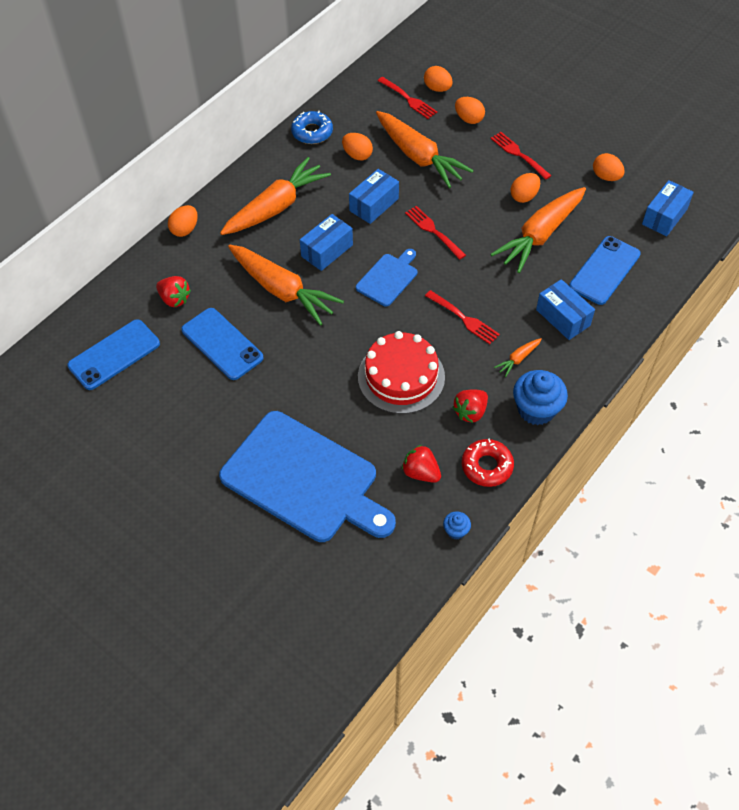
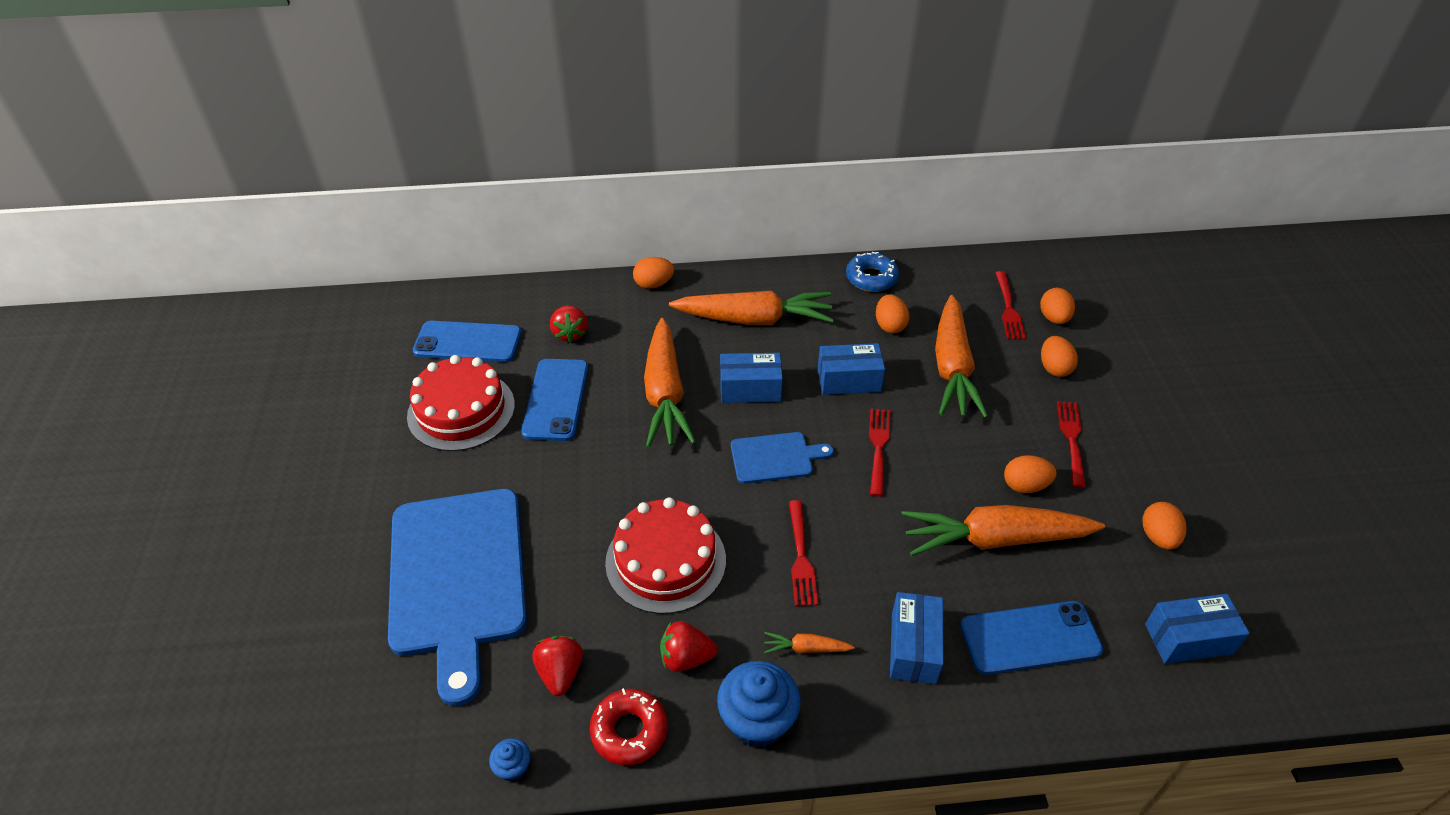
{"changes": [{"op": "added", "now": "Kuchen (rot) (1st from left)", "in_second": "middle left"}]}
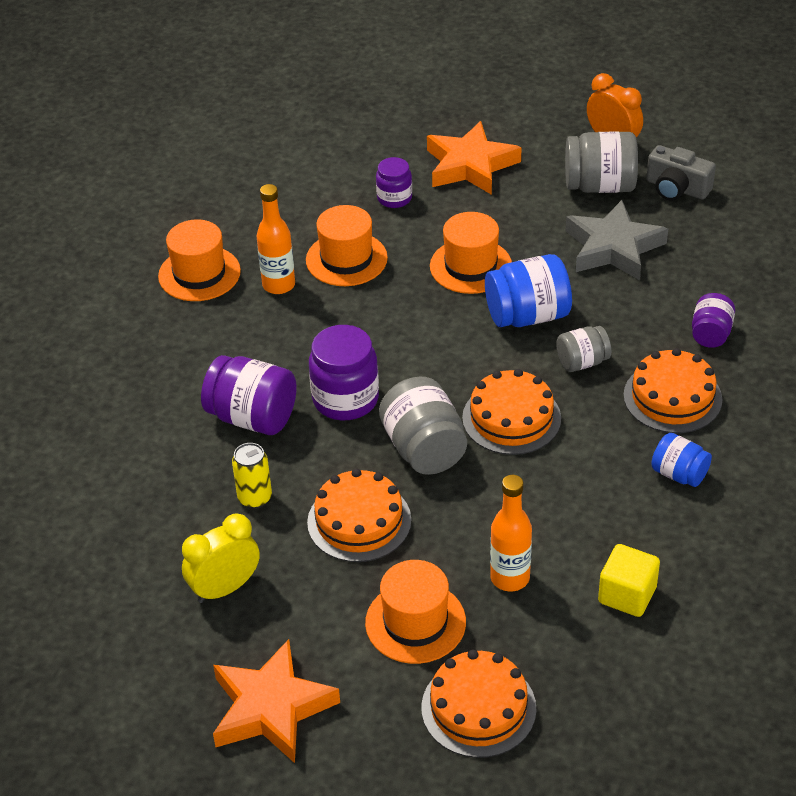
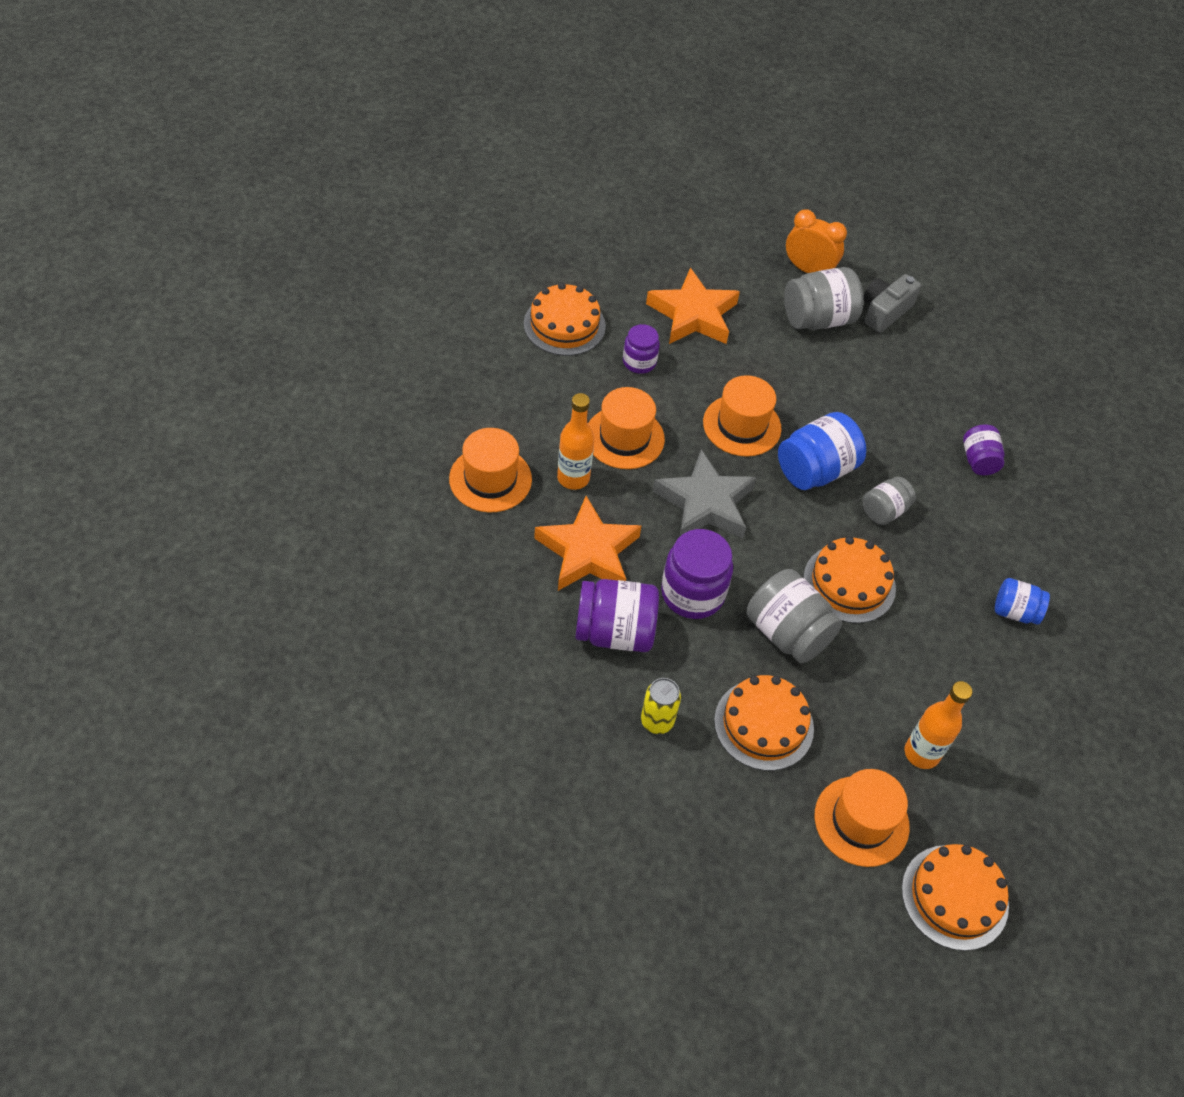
{"changes": [{"op": "moved", "was": "Kuchen (orange) (4th from left in the first image)", "now": "Kuchen (orange) (1st from left)", "in_first": "middle right", "in_second": "top centre"}, {"op": "moved", "was": "Stern (orange) (1st from left)", "in_first": "bottom centre", "in_second": "centre"}, {"op": "moved", "was": "Stern (grau)", "in_first": "top right", "in_second": "centre"}, {"op": "turned", "was": "Kamera (grau)", "in_first": "top right", "in_second": "top right", "clockwise": 120}, {"op": "removed", "was": "Wecker (gelb)", "in_first": "bottom left"}, {"op": "removed", "was": "Kubus (gelb)", "in_first": "bottom right"}]}
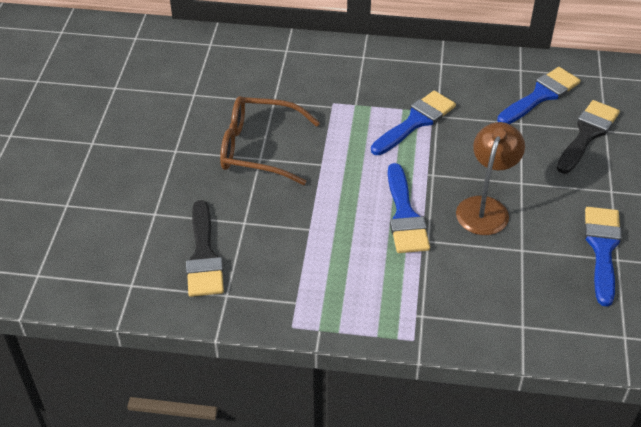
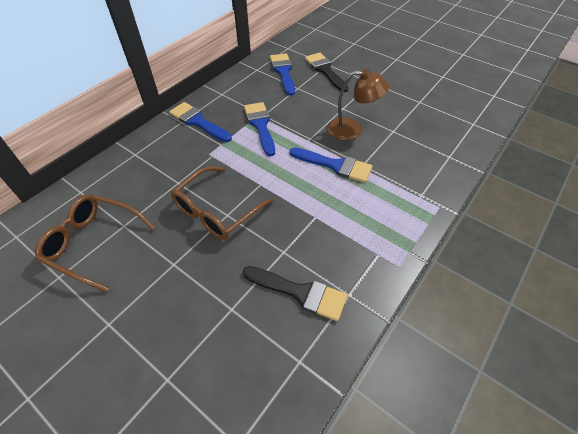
{"changes": [{"op": "added", "now": "Brille (braun) (1st from left)", "in_second": "middle left"}, {"op": "moved", "was": "Pinsel (blau) (4th from left in the first image)", "now": "Pinsel (blau) (1st from left)", "in_first": "middle right", "in_second": "top centre"}, {"op": "turned", "was": "Lampe (braun)", "in_first": "middle right", "in_second": "top centre", "clockwise": 135}]}
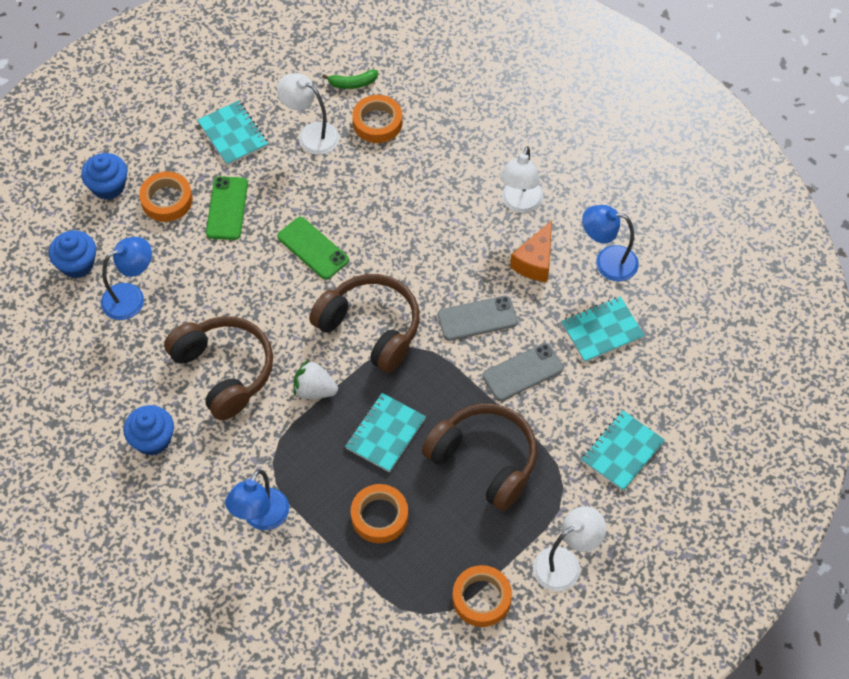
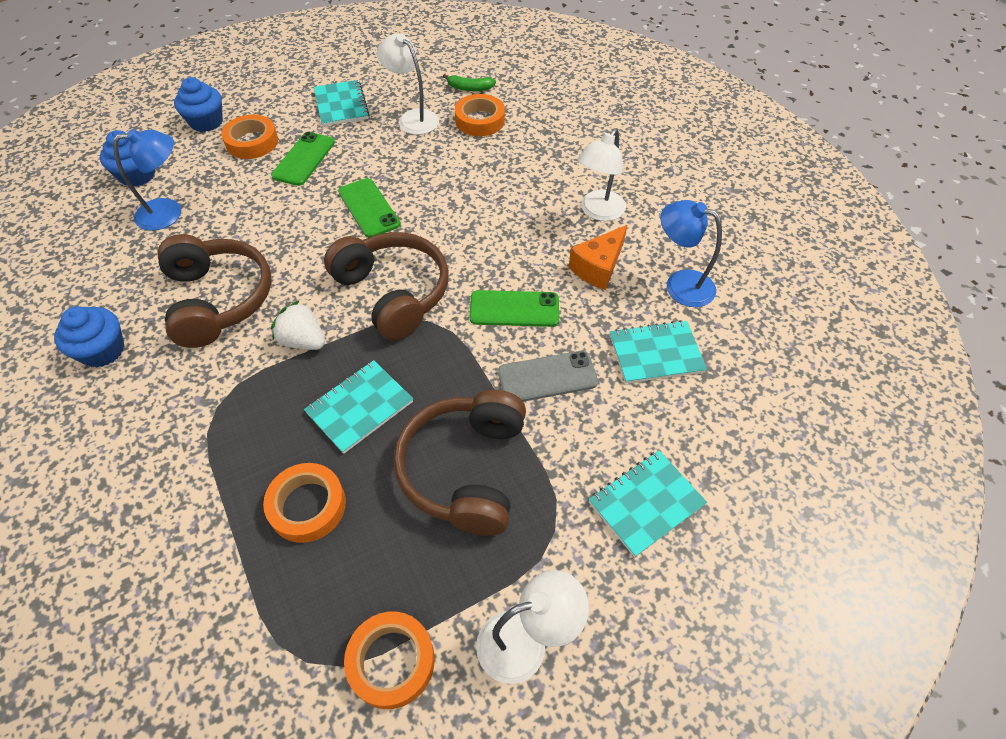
{"changes": [{"op": "turned", "was": "Kopfhörer (braun) (3rd from left)", "in_first": "bottom centre", "in_second": "centre", "clockwise": -135}, {"op": "recoloured", "was": "Handy (grau) (1st from left)", "now": "Handy (grün) (3rd from left)", "in_first": "centre", "in_second": "centre"}, {"op": "removed", "was": "Lampe (blau) (2nd from left)", "in_first": "bottom left"}]}
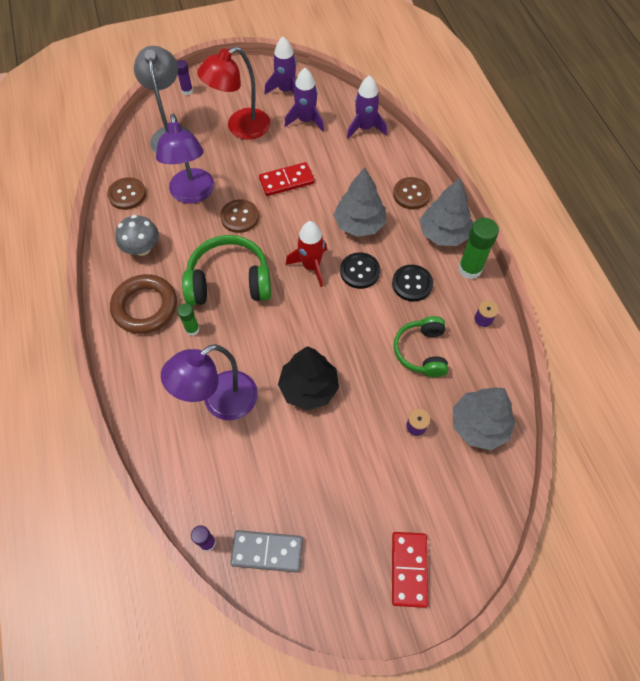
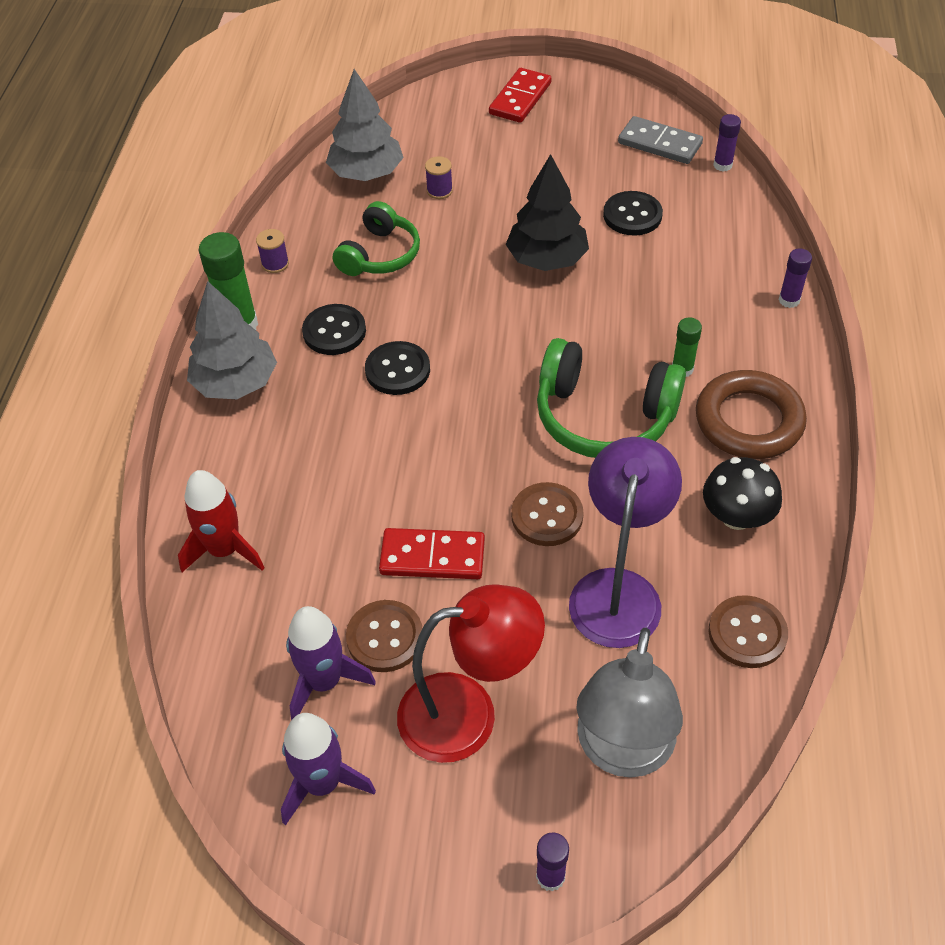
{"changes": [{"op": "moved", "was": "Rakete (rot)", "in_first": "centre", "in_second": "middle left"}, {"op": "moved", "was": "Knopf (braun) (3rd from left in the first image)", "now": "Knopf (braun) (1st from left)", "in_first": "top centre", "in_second": "bottom centre"}, {"op": "added", "now": "Knopf (schwarz) (3rd from left)", "in_second": "top right"}, {"op": "recoloured", "was": "Pilz (grau)", "now": "Pilz (schwarz)", "in_first": "middle left", "in_second": "middle right"}, {"op": "added", "now": "Klebestift (lila) (3rd from left)", "in_second": "top right"}, {"op": "removed", "was": "Lampe (lila) (2nd from left)", "in_first": "middle left"}, {"op": "removed", "was": "Baum (grau) (1st from left)", "in_first": "top centre"}, {"op": "removed", "was": "Rakete (lila) (3rd from left)", "in_first": "top centre"}]}
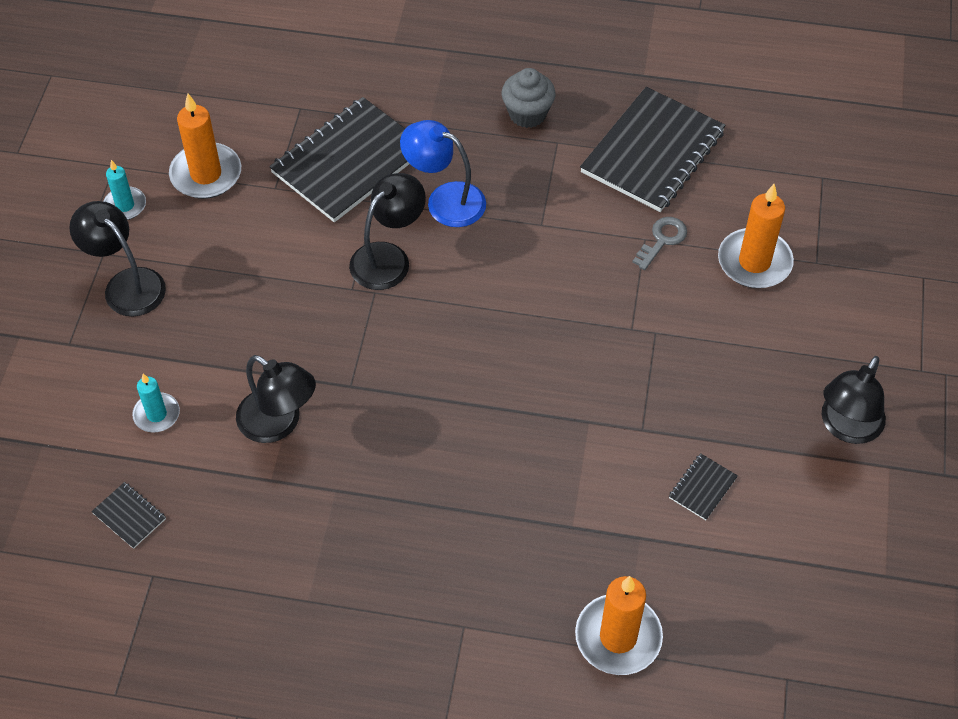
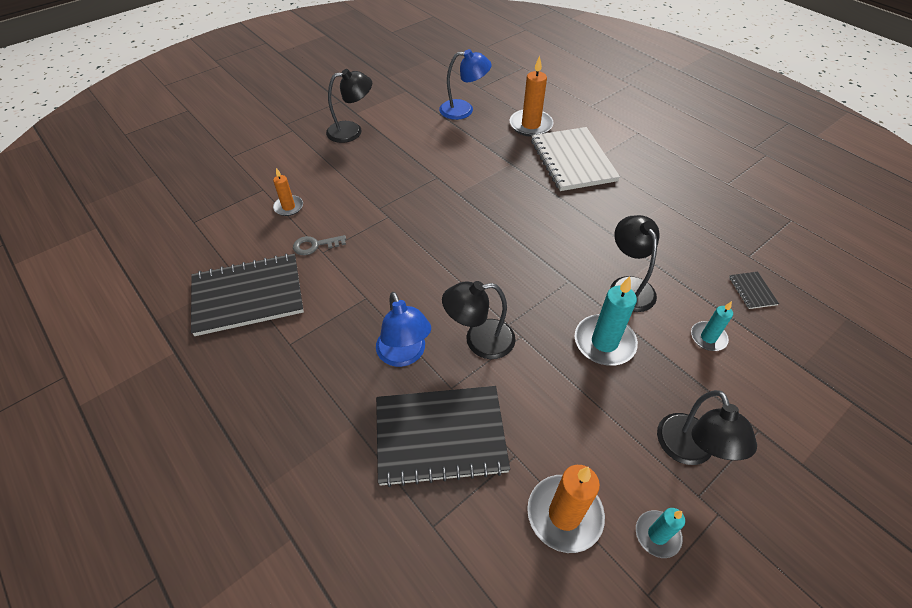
{"changes": [{"op": "resized", "was": "Kerze (orange) (3rd from left in the first image)", "in_first": "top right", "in_second": "top left", "ratio": 0.59}, {"op": "added", "now": "Lampe (blau) (2nd from left)", "in_second": "top centre"}, {"op": "added", "now": "Notizbuch (weiß)", "in_second": "top centre"}, {"op": "added", "now": "Kerze (türkis) (1st from left)", "in_second": "centre"}, {"op": "removed", "was": "Muffin (grau)", "in_first": "top centre"}, {"op": "removed", "was": "Notizbuch (schwarz) (4th from left)", "in_first": "bottom right"}]}
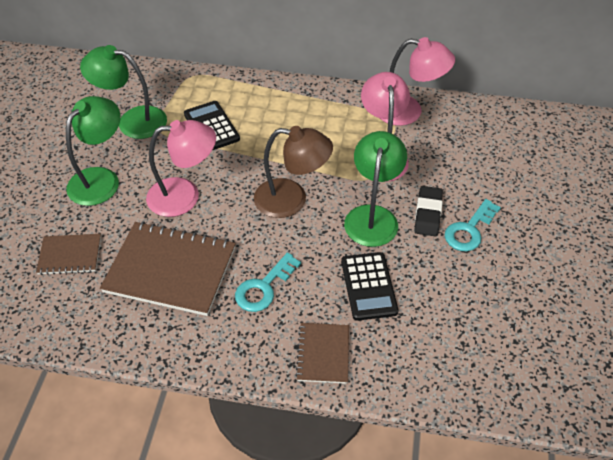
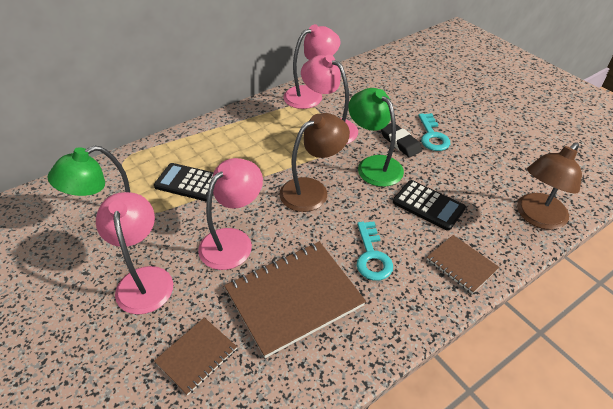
{"changes": [{"op": "recoloured", "was": "Lampe (grün) (1st from left)", "now": "Lampe (rosa) (1st from left)", "in_first": "top left", "in_second": "middle left"}, {"op": "added", "now": "Lampe (braun) (2nd from left)", "in_second": "middle right"}]}
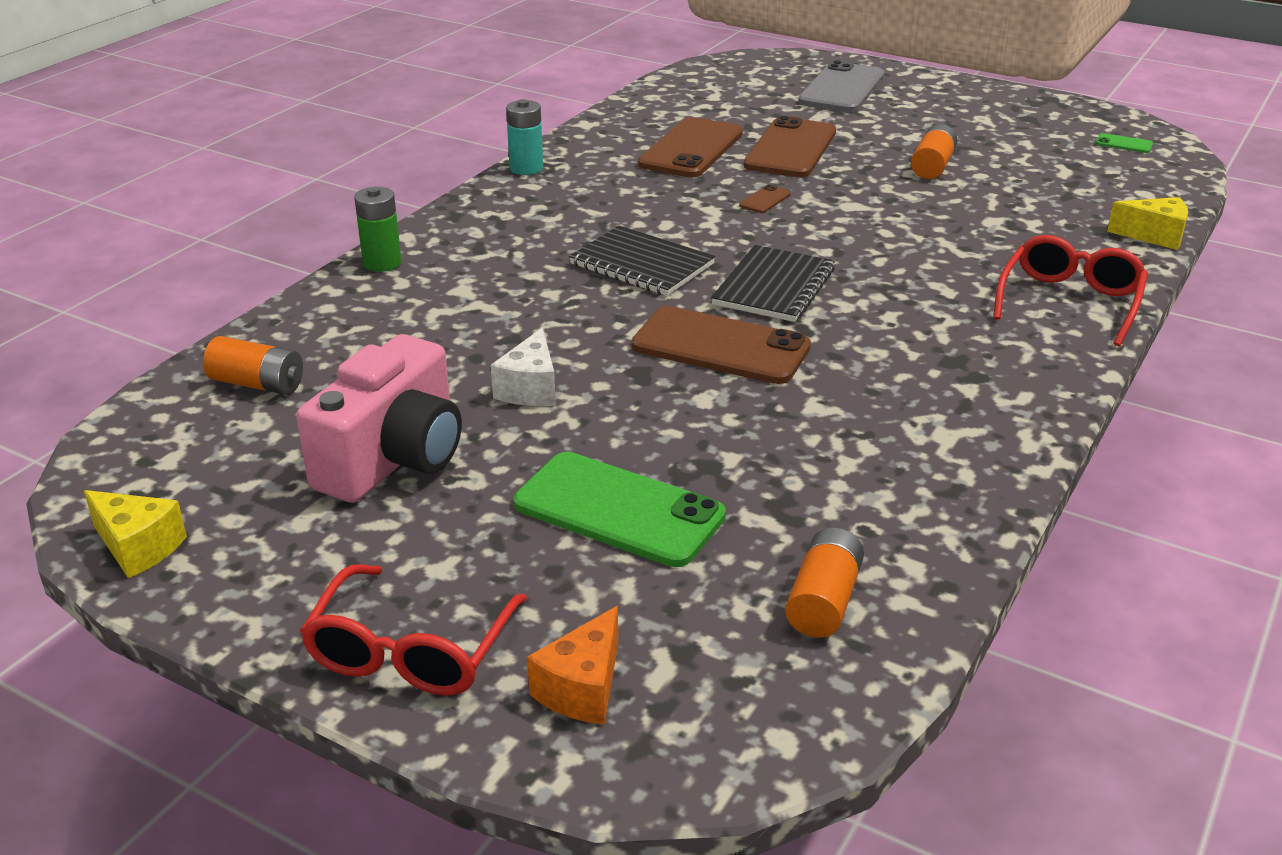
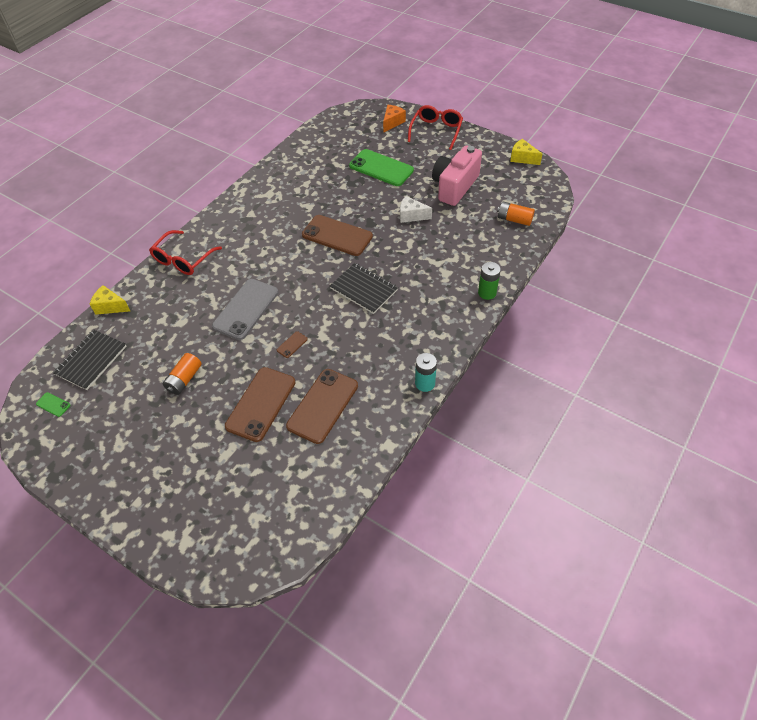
{"changes": [{"op": "moved", "was": "Notizbuch (schwarz) (2nd from left in the first image)", "now": "Notizbuch (schwarz) (1st from left)", "in_first": "top centre", "in_second": "middle left"}, {"op": "moved", "was": "Handy (grau)", "in_first": "top centre", "in_second": "middle left"}, {"op": "turned", "was": "Käse (weiß)", "in_first": "centre", "in_second": "top centre", "clockwise": -90}, {"op": "removed", "was": "Batterie (orange) (2nd from left)", "in_first": "bottom centre"}]}
